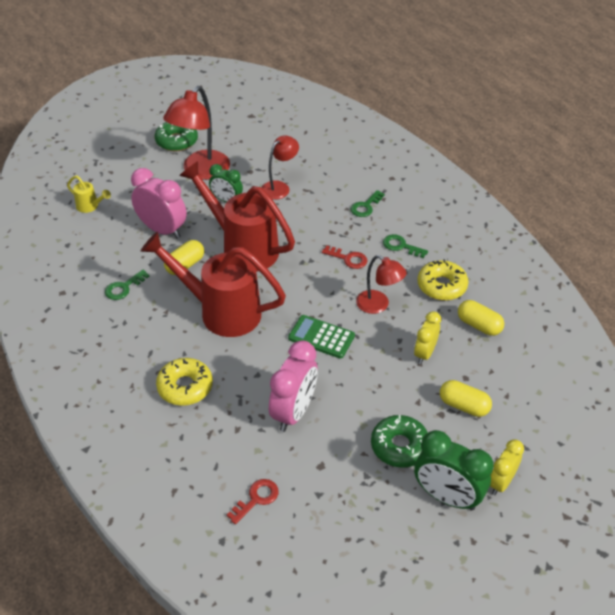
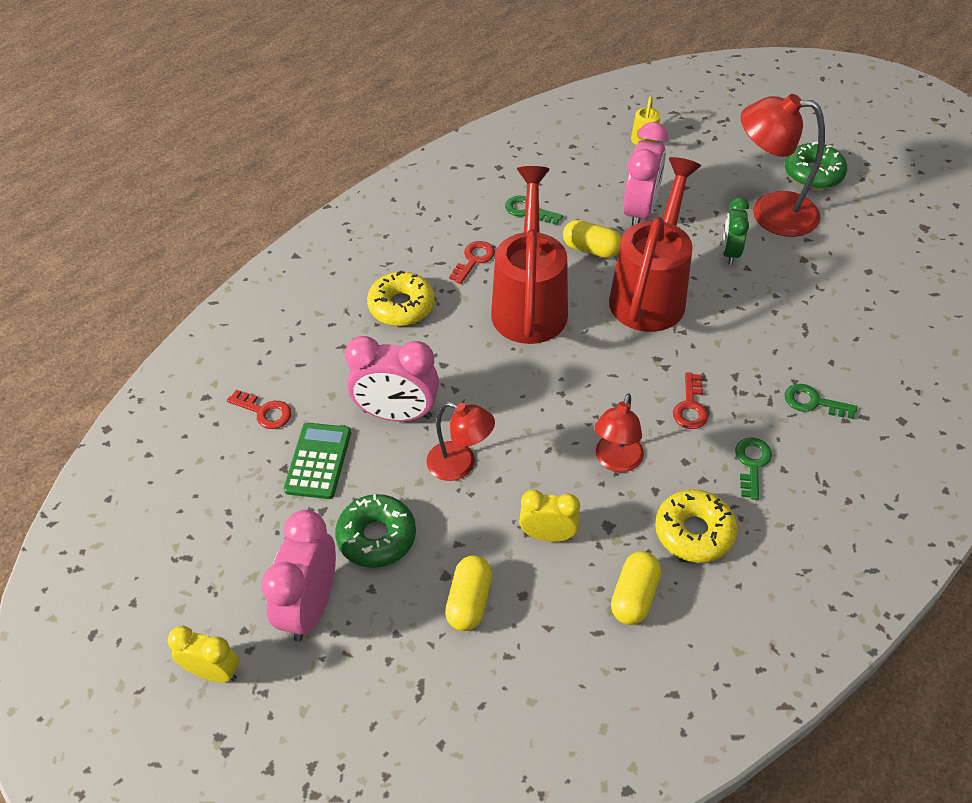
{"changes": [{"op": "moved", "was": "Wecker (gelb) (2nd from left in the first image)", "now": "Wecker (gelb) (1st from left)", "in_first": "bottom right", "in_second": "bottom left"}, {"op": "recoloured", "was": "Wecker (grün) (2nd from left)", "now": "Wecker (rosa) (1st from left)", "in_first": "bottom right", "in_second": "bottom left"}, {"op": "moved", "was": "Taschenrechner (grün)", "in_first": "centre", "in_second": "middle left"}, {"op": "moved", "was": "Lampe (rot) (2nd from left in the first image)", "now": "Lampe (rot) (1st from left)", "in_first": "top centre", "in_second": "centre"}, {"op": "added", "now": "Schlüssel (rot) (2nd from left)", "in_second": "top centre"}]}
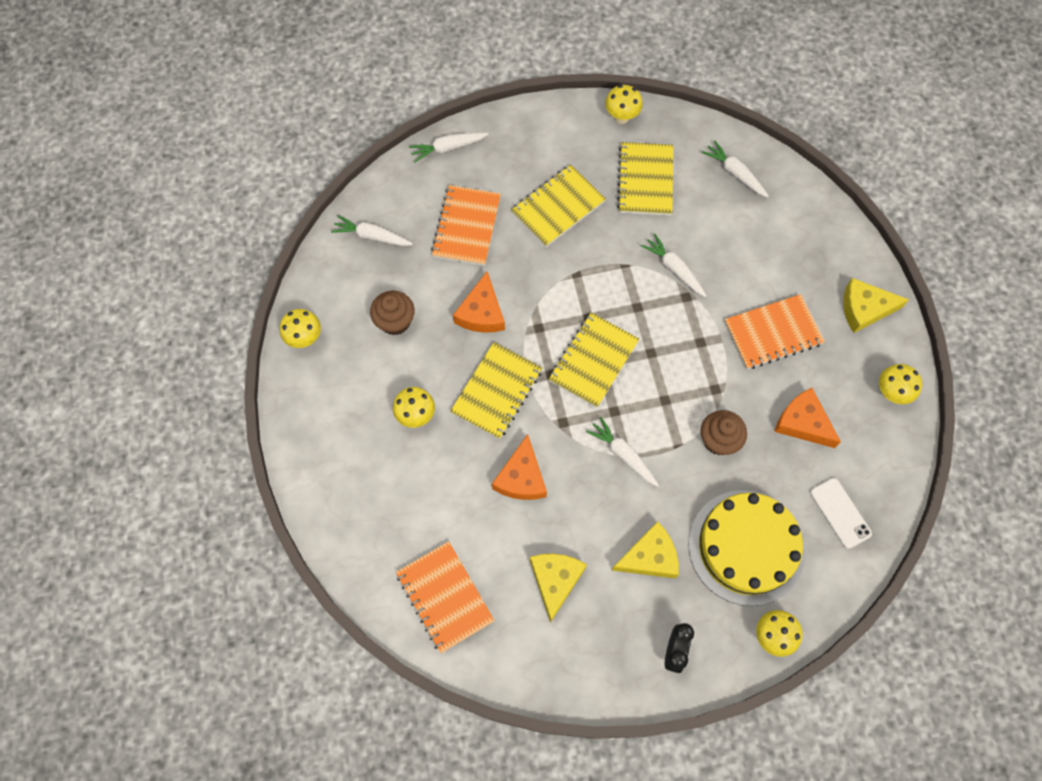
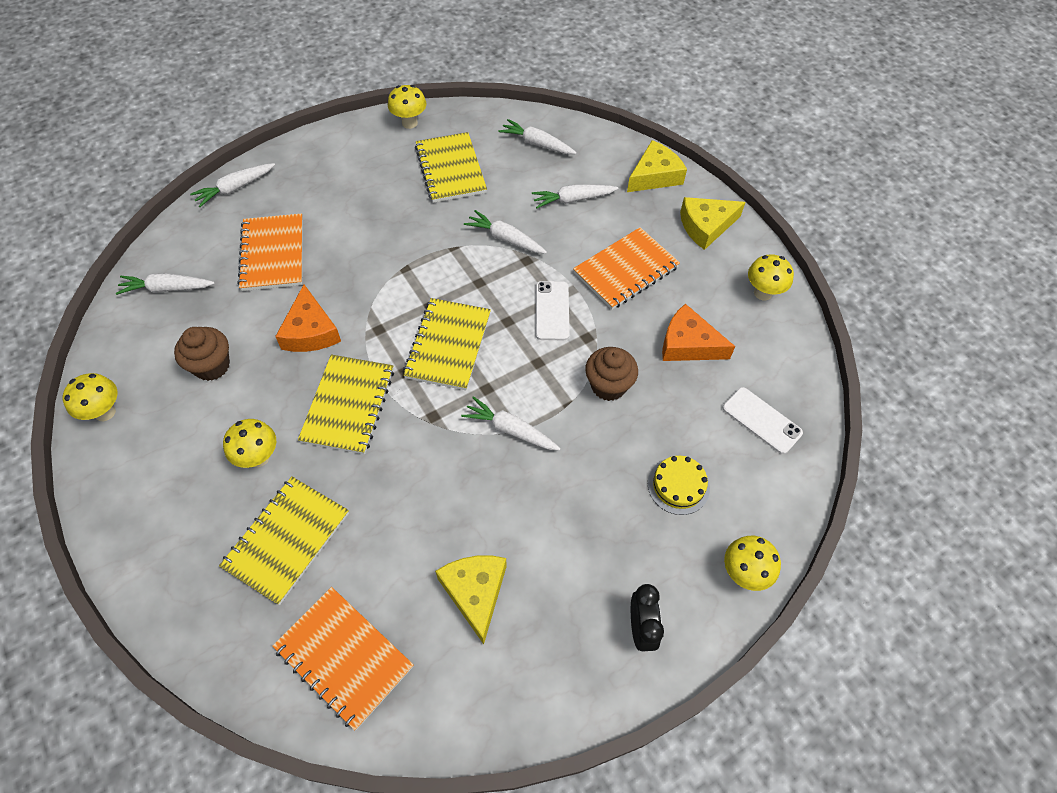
{"changes": [{"op": "moved", "was": "Notizbuch (gelb) (2nd from left in the first image)", "now": "Notizbuch (gelb) (1st from left)", "in_first": "top centre", "in_second": "bottom left"}, {"op": "added", "now": "Karotte (weiß) (6th from left)", "in_second": "top centre"}, {"op": "added", "now": "Handy (weiß) (1st from left)", "in_second": "centre"}, {"op": "moved", "was": "Käse (gelb) (2nd from left)", "in_first": "bottom centre", "in_second": "top centre"}, {"op": "resized", "was": "Kuchen (gelb)", "in_first": "bottom right", "in_second": "centre", "ratio": 0.46}, {"op": "removed", "was": "Käse (orange) (2nd from left)", "in_first": "centre"}]}
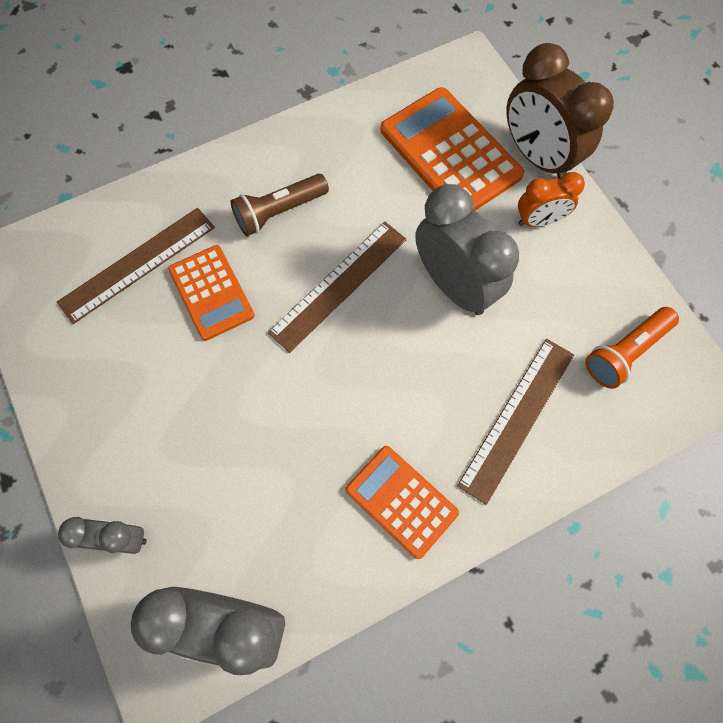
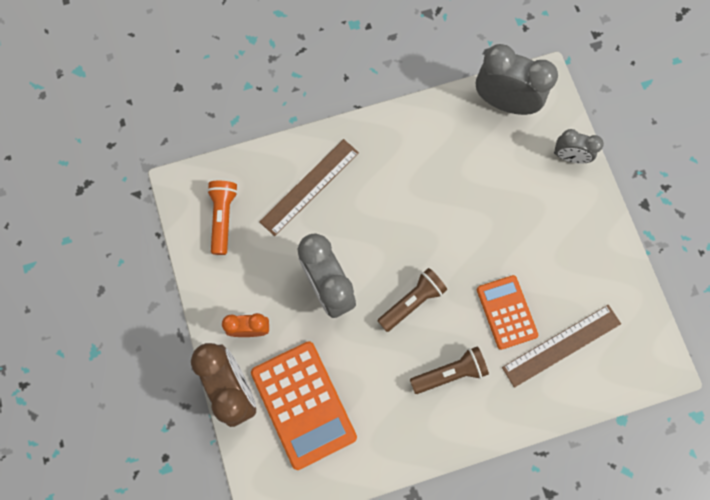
{"changes": [{"op": "turned", "was": "Taschenlampe (orange)", "in_first": "middle right", "in_second": "middle left", "clockwise": -60}, {"op": "replaced", "was": "Lineal (braun) (2nd from left)", "now": "Taschenlampe (braun) (1st from left)", "in_first": "centre", "in_second": "centre"}, {"op": "removed", "was": "Taschenrechner (orange) (2nd from left)", "in_first": "bottom centre"}]}
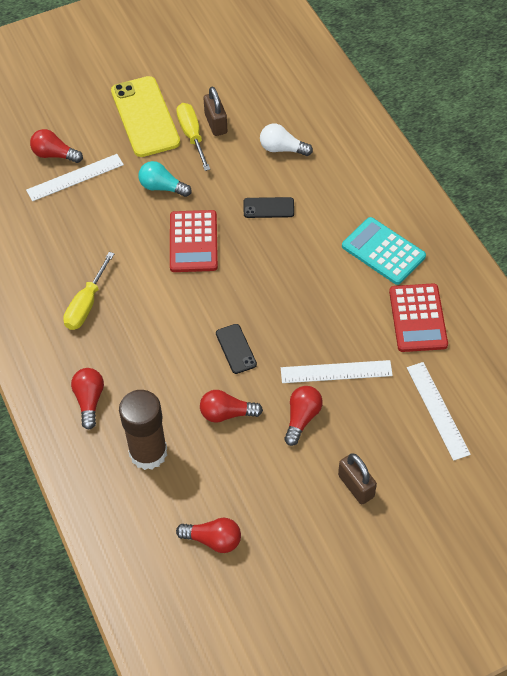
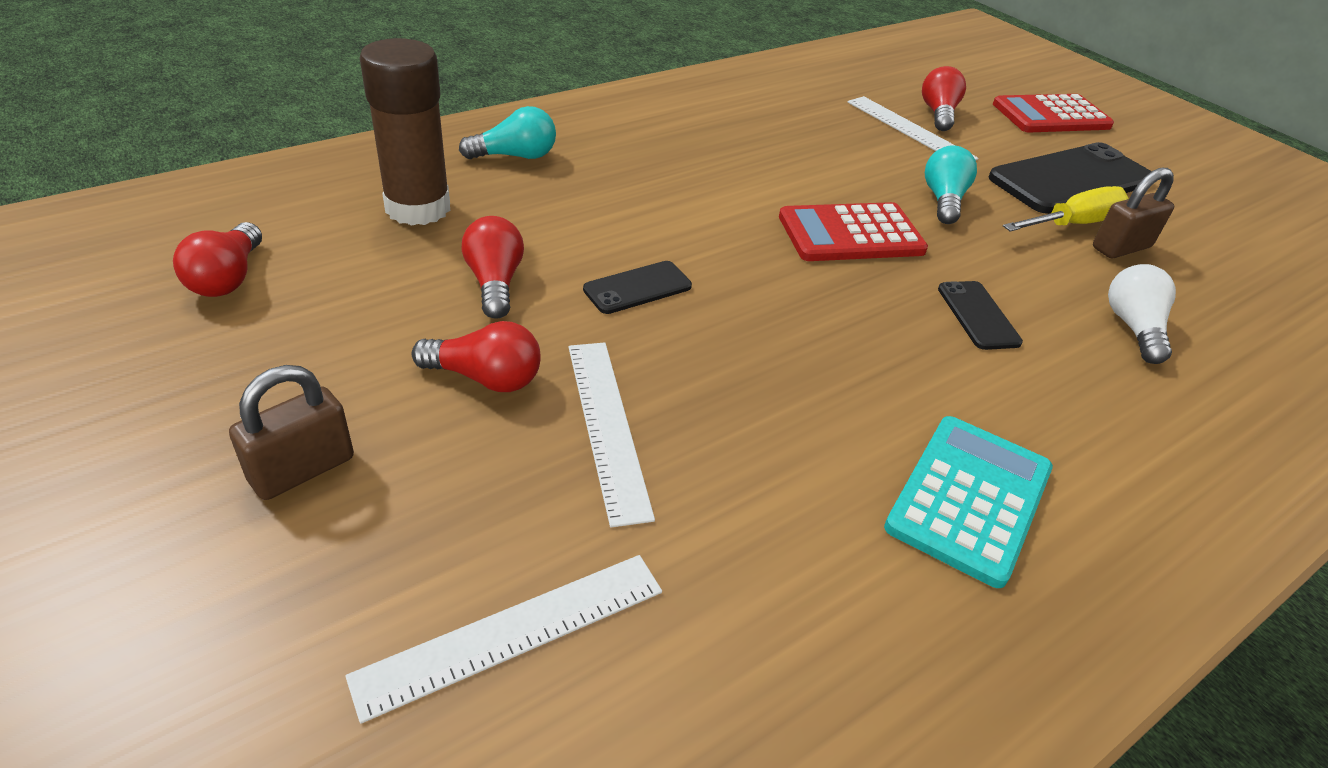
{"changes": [{"op": "recoloured", "was": "Glühbirne (rot) (2nd from left)", "now": "Glühbirne (türkis) (1st from left)", "in_first": "middle left", "in_second": "top centre"}, {"op": "recoloured", "was": "Handy (gelb)", "now": "Handy (schwarz) (3rd from left)", "in_first": "top left", "in_second": "top right"}, {"op": "moved", "was": "Taschenrechner (rot) (2nd from left)", "in_first": "middle right", "in_second": "top right"}, {"op": "removed", "was": "Schraubenzieher (gelb) (1st from left)", "in_first": "middle left"}]}
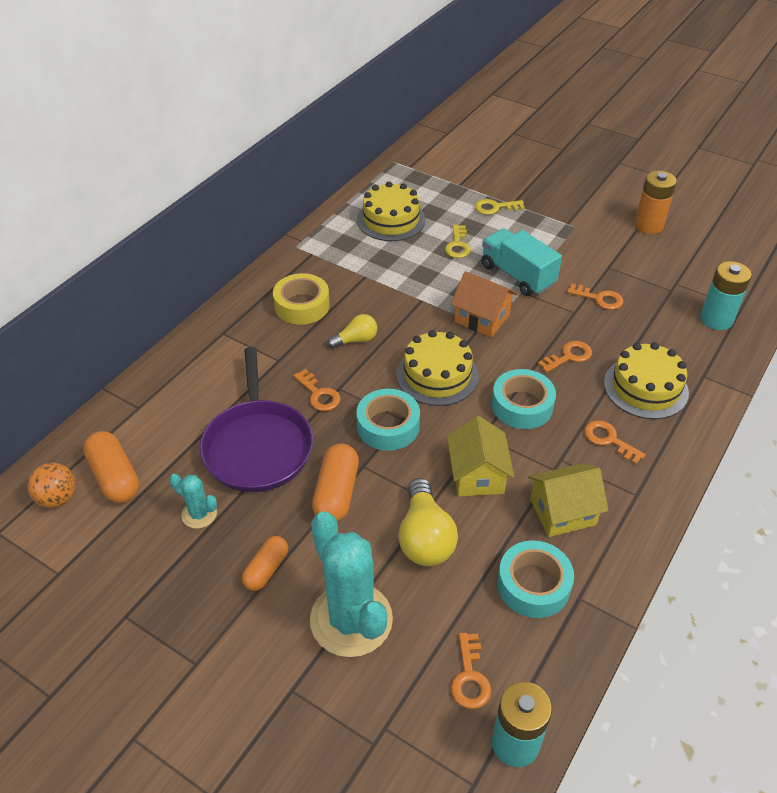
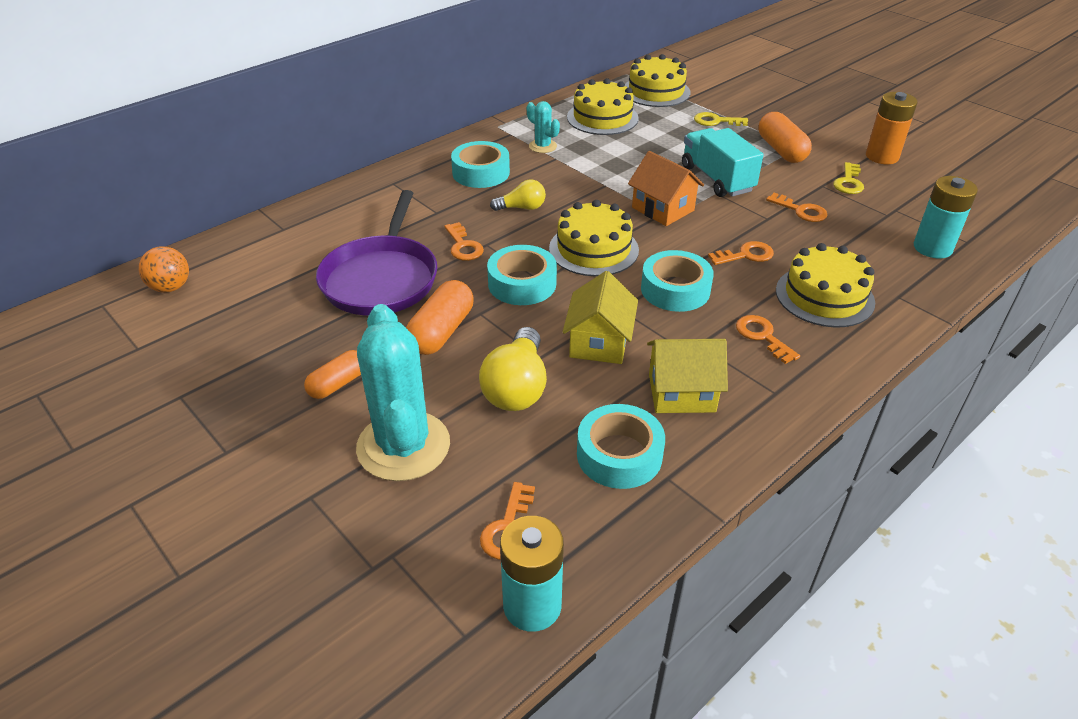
{"changes": [{"op": "recoloured", "was": "Klebeband (gelb)", "now": "Klebeband (türkis) (1st from left)", "in_first": "centre", "in_second": "top centre"}, {"op": "moved", "was": "Kaktus (türkis) (1st from left in the first image)", "now": "Kaktus (türkis) (2nd from left)", "in_first": "middle left", "in_second": "top centre"}, {"op": "added", "now": "Kuchen (gelb) (3rd from left)", "in_second": "top centre"}, {"op": "moved", "was": "Kapsel (orange) (1st from left in the first image)", "now": "Kapsel (orange) (3rd from left)", "in_first": "middle left", "in_second": "top right"}, {"op": "moved", "was": "Schlüssel (gelb) (1st from left in the first image)", "now": "Schlüssel (gelb) (2nd from left)", "in_first": "top centre", "in_second": "top right"}]}
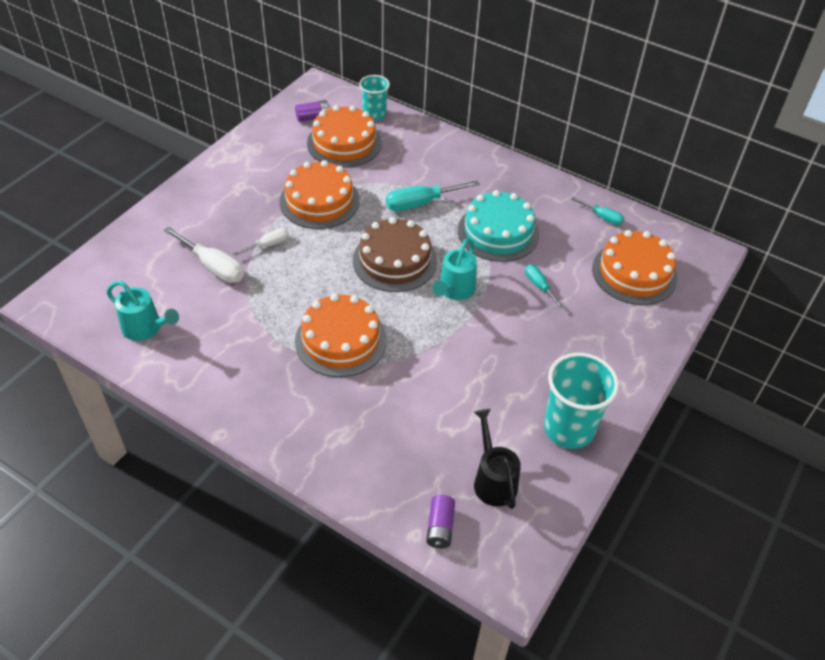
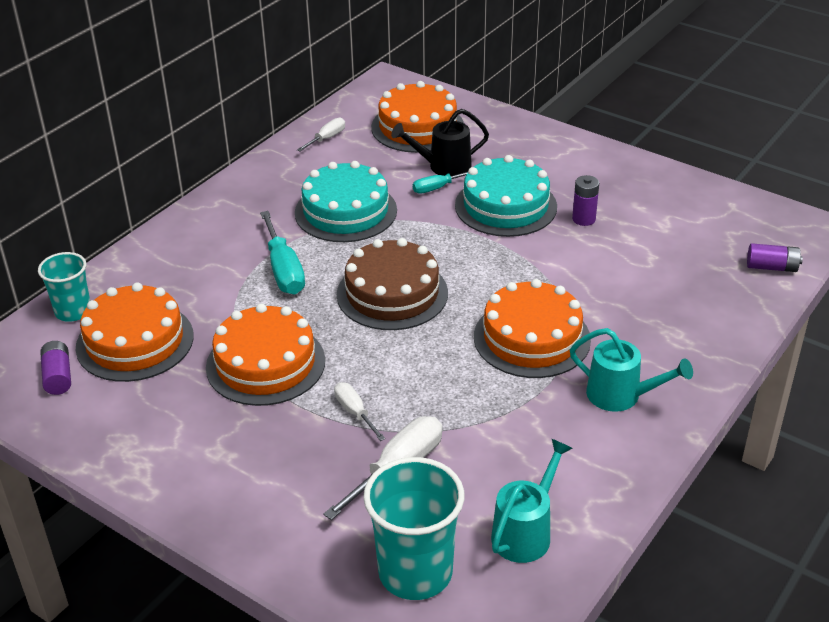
{"changes": [{"op": "recoloured", "was": "Schraubenzieher (türkis) (3rd from left)", "now": "Schraubenzieher (weiß) (1st from left)", "in_first": "top right", "in_second": "top centre"}, {"op": "moved", "was": "Becher (türkis) (2nd from left)", "in_first": "middle right", "in_second": "bottom centre"}, {"op": "moved", "was": "Gießkanne (schwarz)", "in_first": "bottom centre", "in_second": "top centre"}, {"op": "added", "now": "Kuchen (türkis) (2nd from left)", "in_second": "top centre"}, {"op": "moved", "was": "Gießkanne (türkis) (2nd from left)", "in_first": "centre", "in_second": "middle right"}, {"op": "added", "now": "Batterie (lila) (2nd from left)", "in_second": "top right"}]}
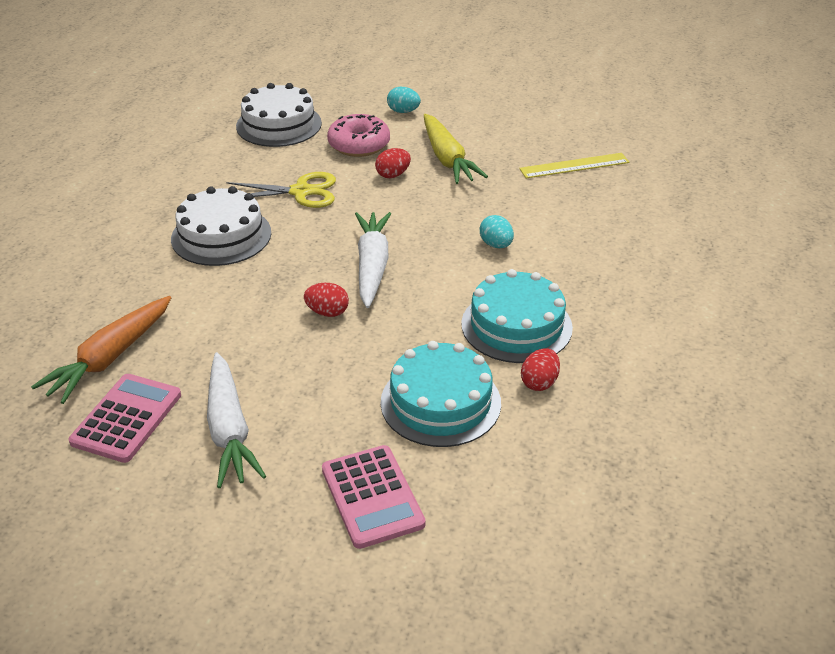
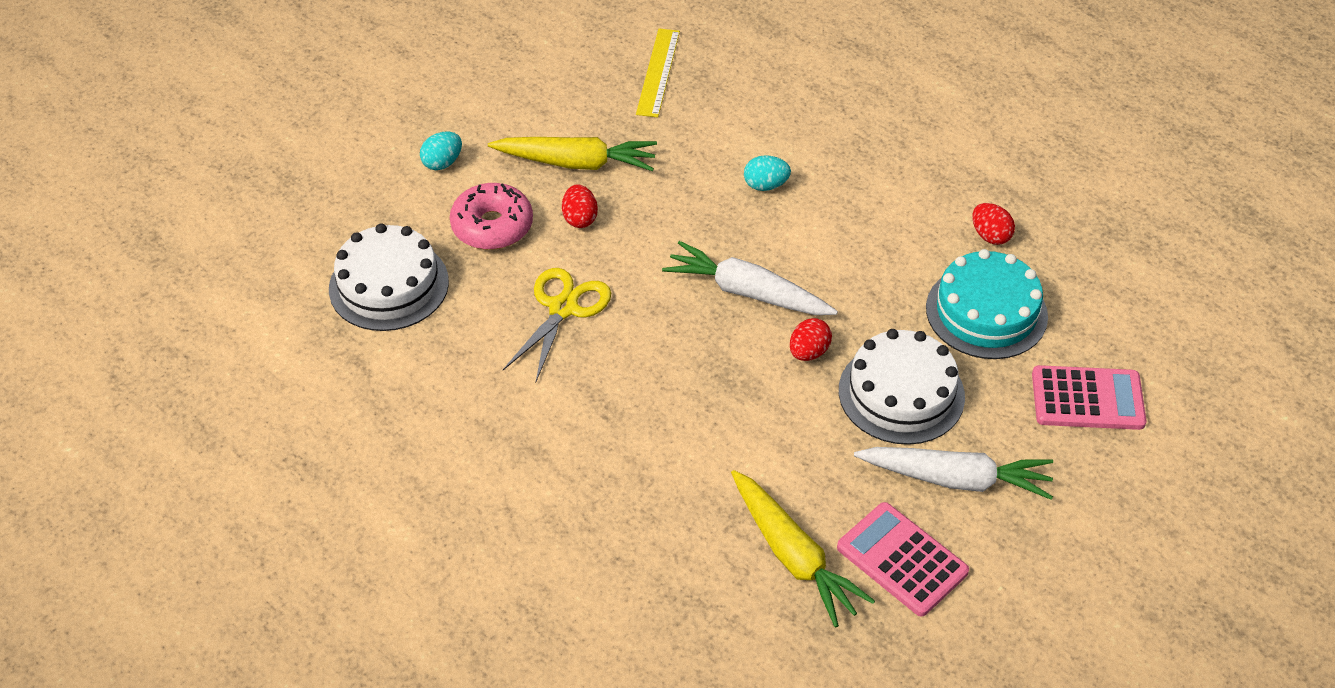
{"changes": [{"op": "recoloured", "was": "Karotte (orange)", "now": "Karotte (gelb) (2nd from left)", "in_first": "middle left", "in_second": "bottom centre"}, {"op": "moved", "was": "Kuchen (weiß) (1st from left in the first image)", "now": "Kuchen (weiß) (2nd from left)", "in_first": "middle left", "in_second": "middle right"}, {"op": "removed", "was": "Kuchen (türkis) (2nd from left)", "in_first": "centre"}]}
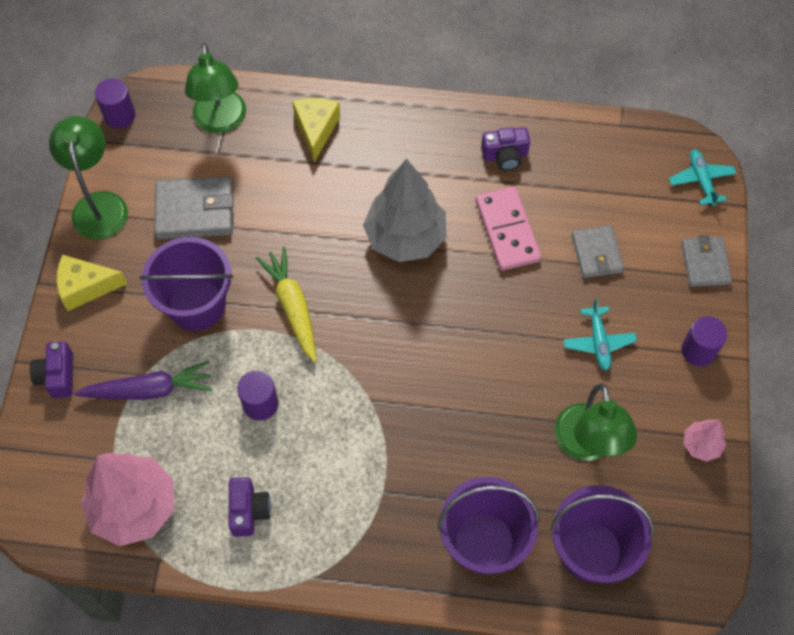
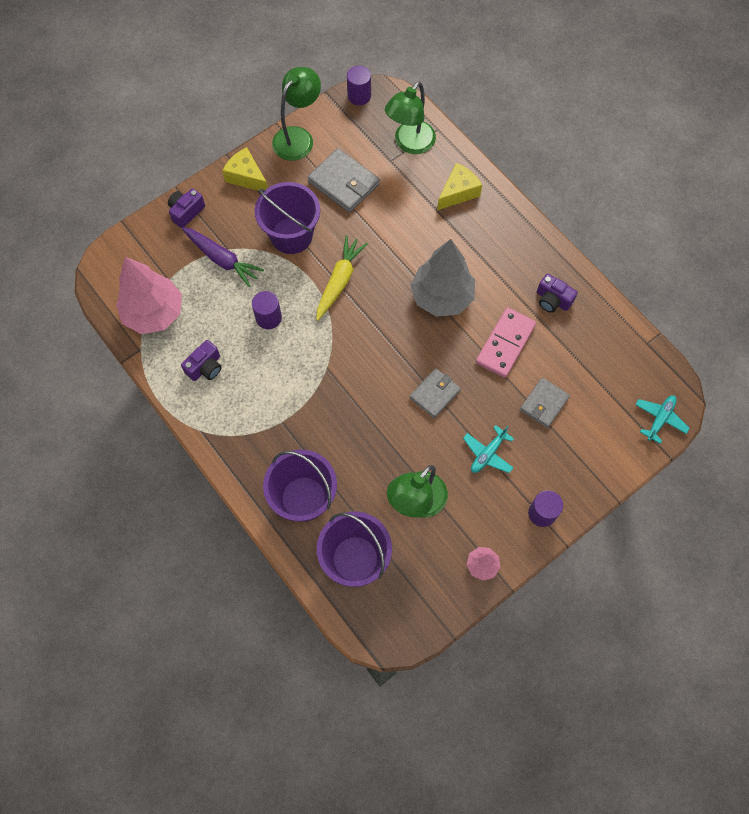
{"changes": [{"op": "moved", "was": "Geldbörse (grau) (3rd from left in the first image)", "now": "Geldbörse (grau) (2nd from left)", "in_first": "middle right", "in_second": "centre"}]}
